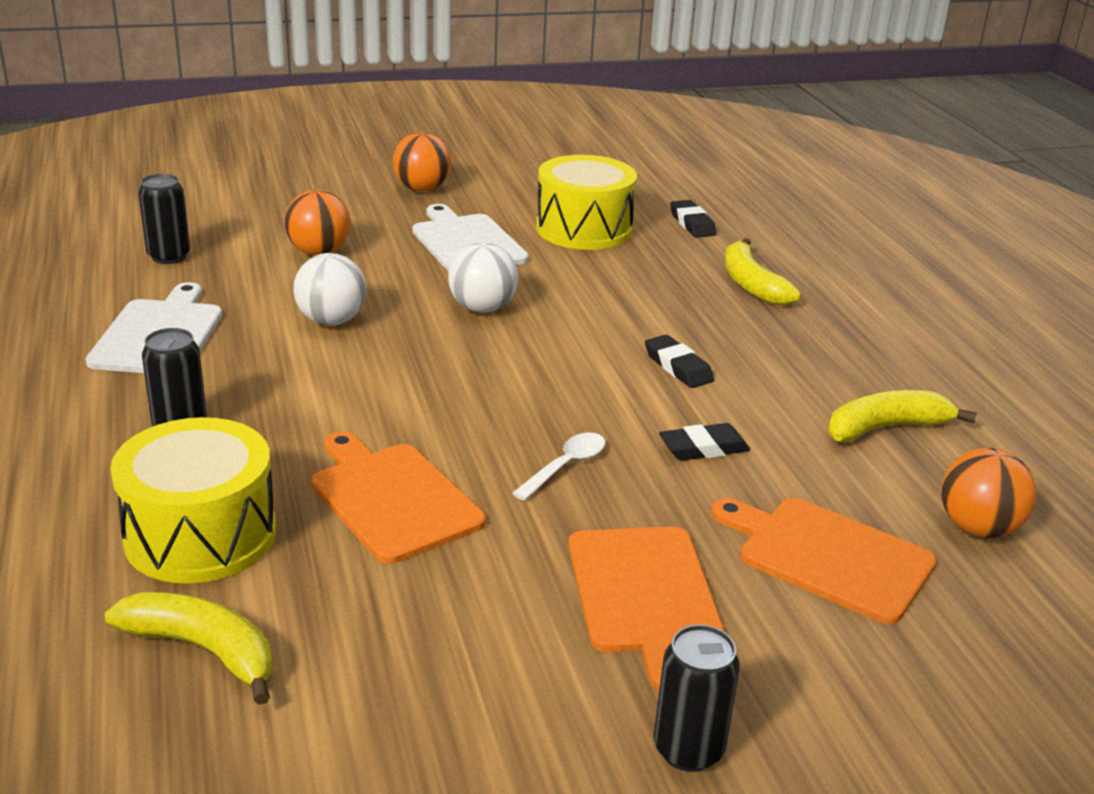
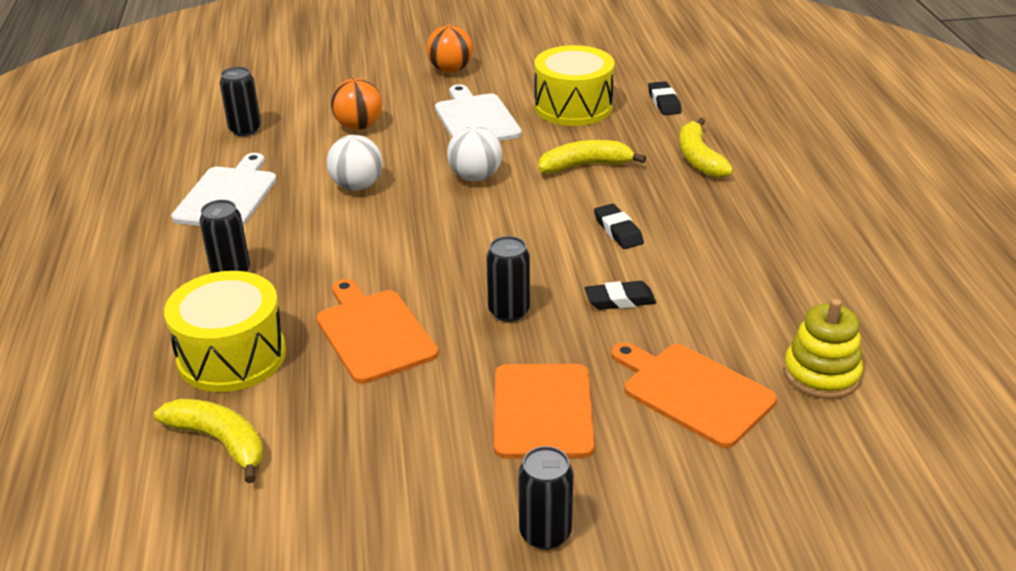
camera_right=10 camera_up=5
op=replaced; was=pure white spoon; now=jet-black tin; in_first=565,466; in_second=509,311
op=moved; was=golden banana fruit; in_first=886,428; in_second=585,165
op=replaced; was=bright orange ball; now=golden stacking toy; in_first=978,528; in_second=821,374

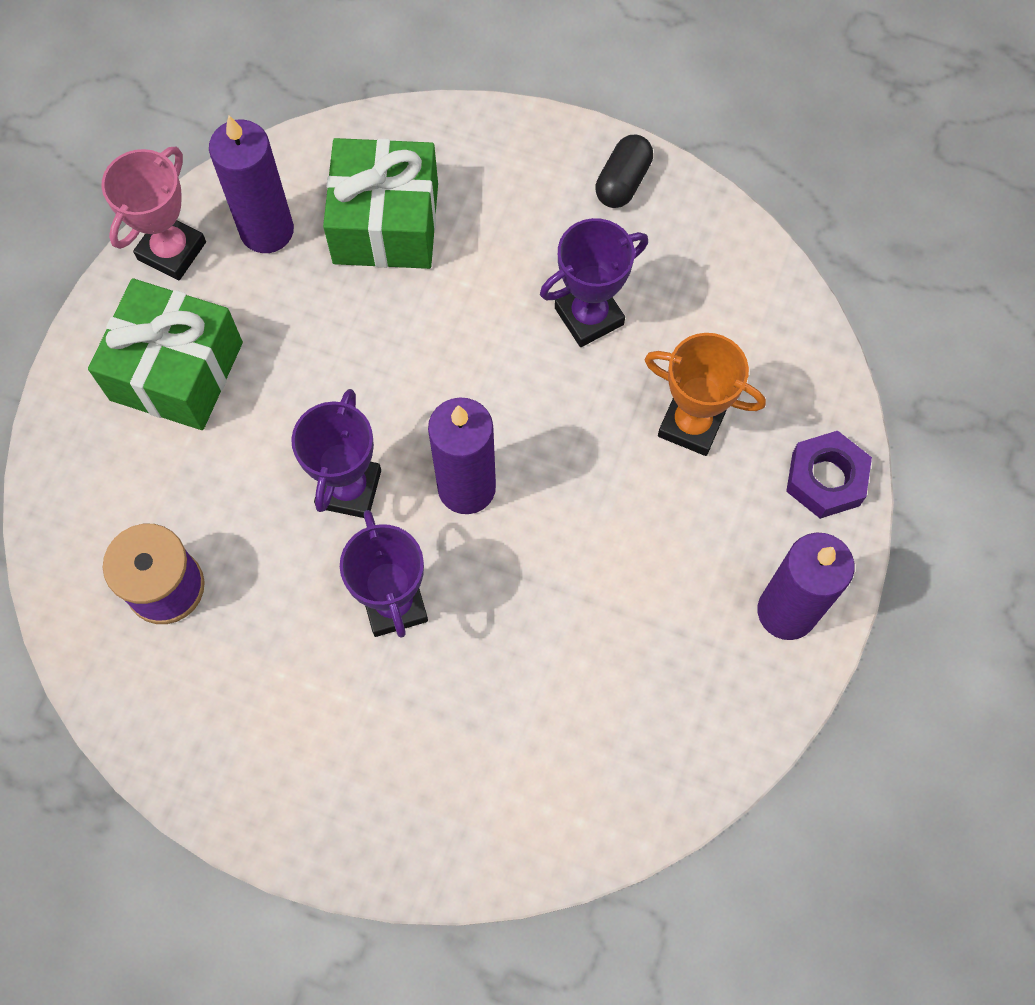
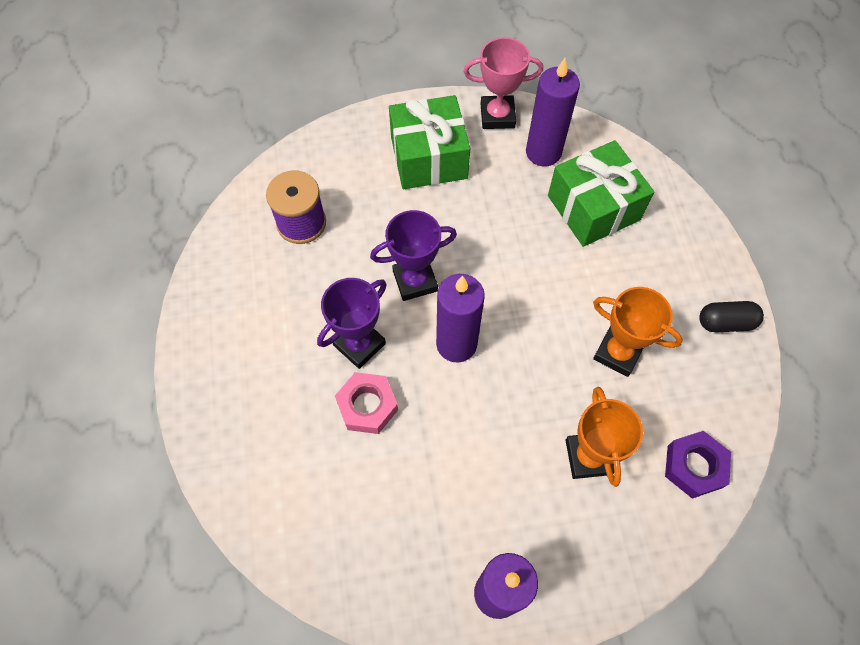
camera_right=60 camera_up=-5
op=recoloured; was=violet trophy; now=bright orange trophy; in_first=589,316; in_second=618,353
op=moved; was=violet hex nut; in_first=825,479; in_second=694,466
op=added; now=rose-pink hex nut; in_second=367,406

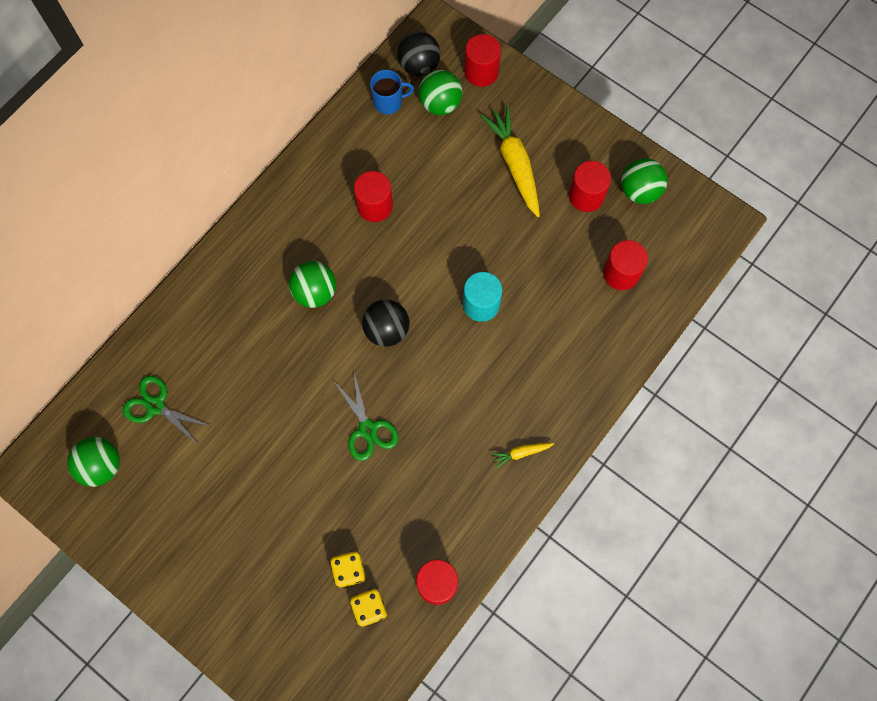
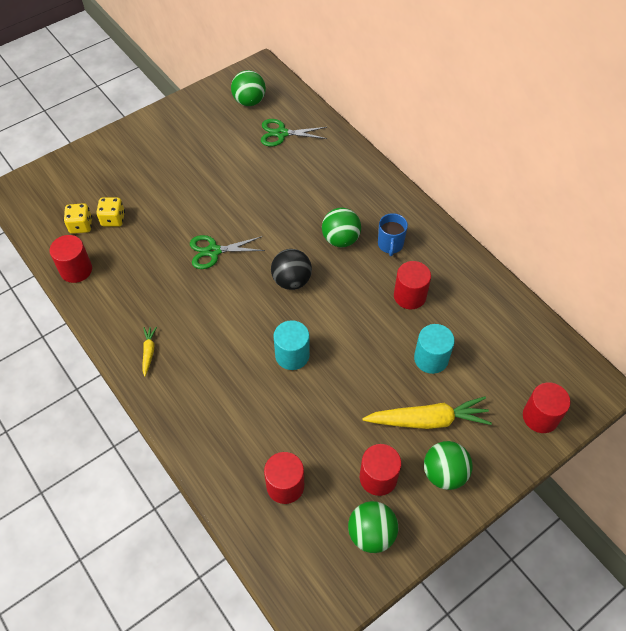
camera_right=105 camera_up=-15
op=turned; was=green scissors; in_first=156,406; in_second=281,133; clockwise=-135
op=moved; was=blue mug; in_first=388,102; in_second=390,245
op=removed; was=jet-black ball; in_first=419,66
op=moved; was=green ball; in_first=440,104; in_second=444,473
op=added; now=aqua cylinder; in_second=431,359

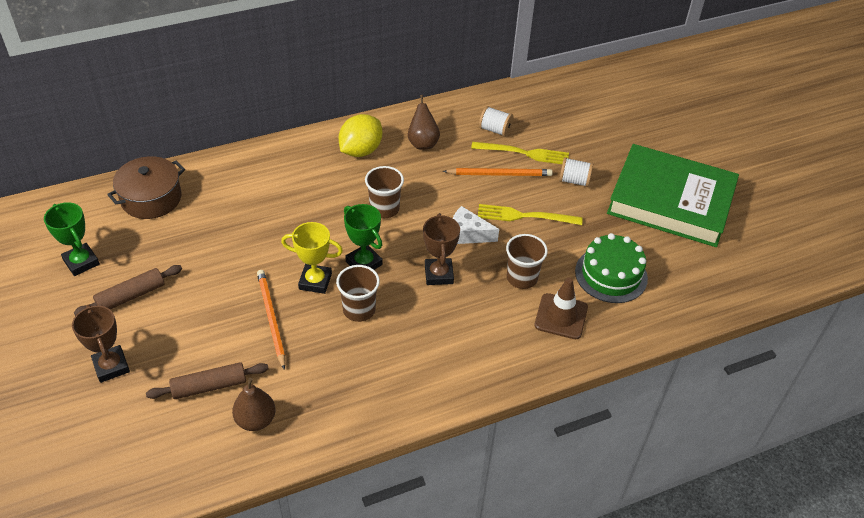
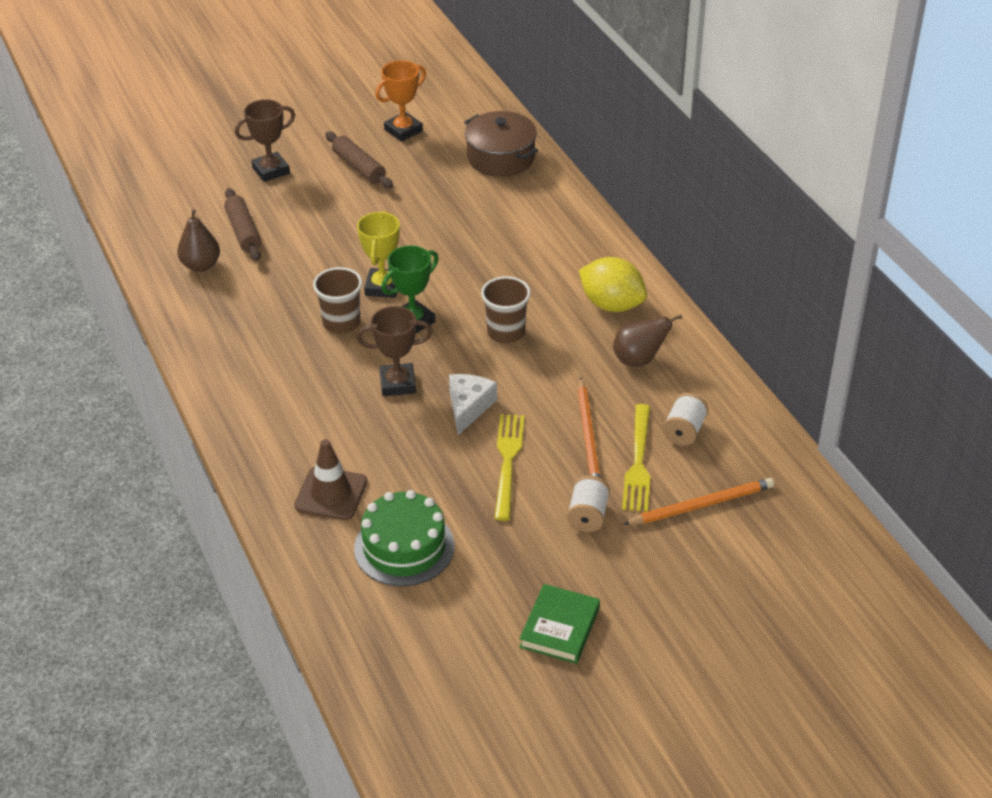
camera_right=90 camera_up=-5
op=recoloured; was=green trophy; now=bright orange trophy; in_first=81,262; in_second=403,130
op=moved; was=bright orange wooden pencil; in_first=271,318; in_second=702,505
op=removed; was=russet tumbler; in_first=522,278
op=resized; was=green book; in_first=670,201; in_second=560,627; ratio=0.43

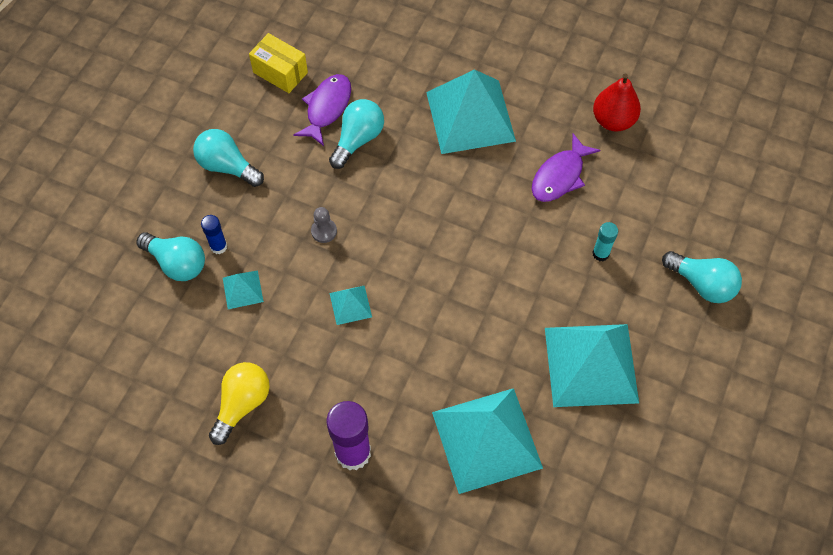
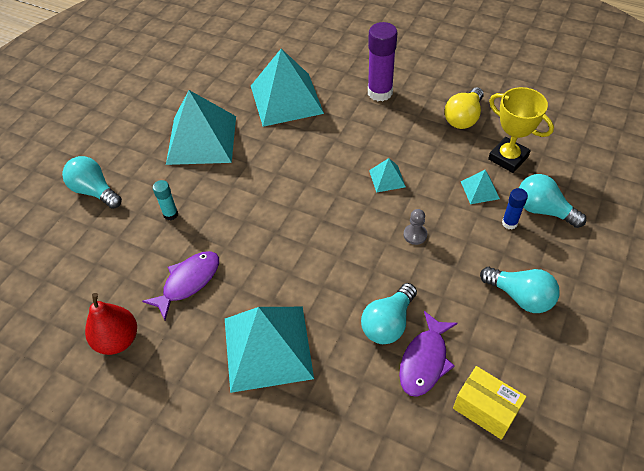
camera_right=-175 camera_up=-10
op=added; now=golden trophy; in_second=508,158

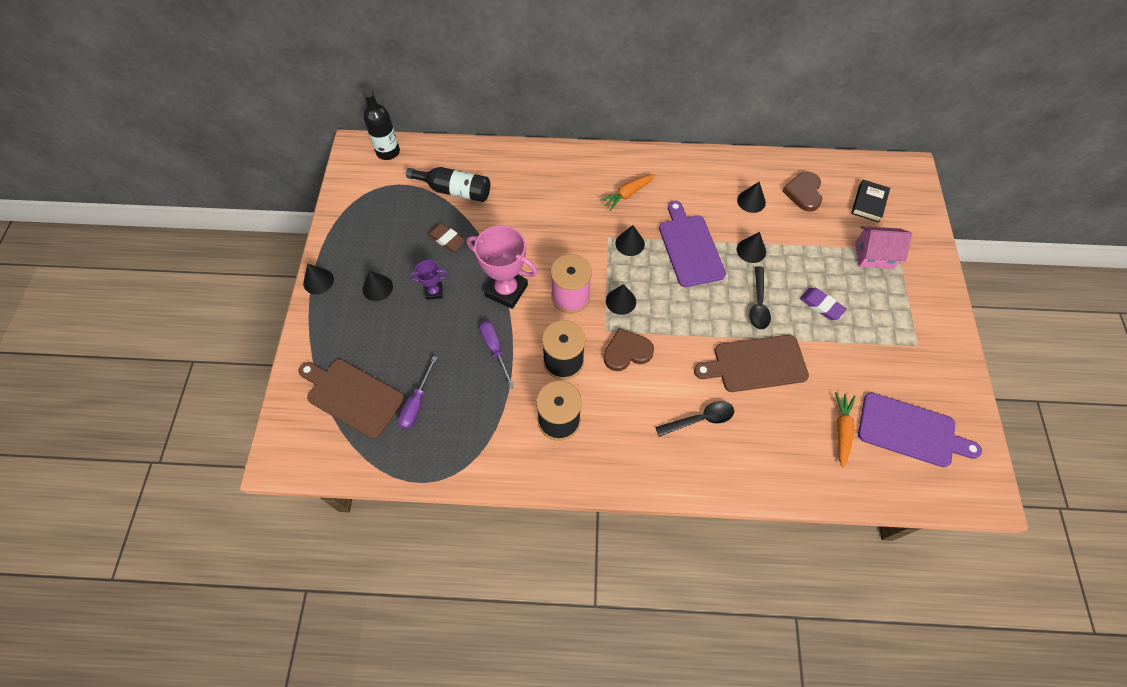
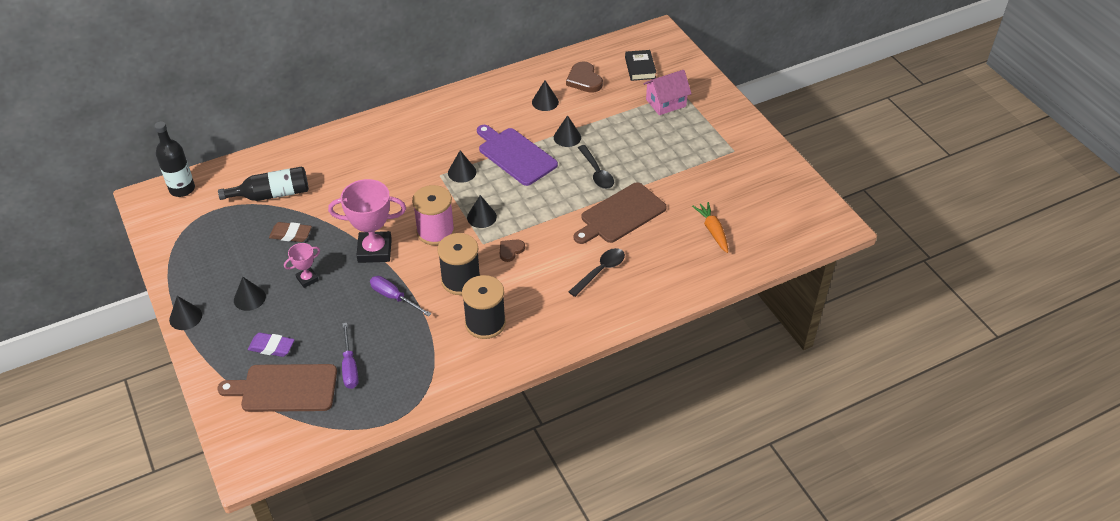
camera_right=-30 camera_up=-15
op=recoloured; was=violet trophy; now=rose-pink trophy; in_first=434,292; in_second=307,279
op=removed; was=bright orange carrot; in_first=627,194
op=resized; was=russet heart; in_first=627,352; in_second=510,250; ratio=0.61
op=moved; was=violet eraser; in_first=821,305; in_second=271,347
op=removed; was=violet cutting board; in_first=910,431

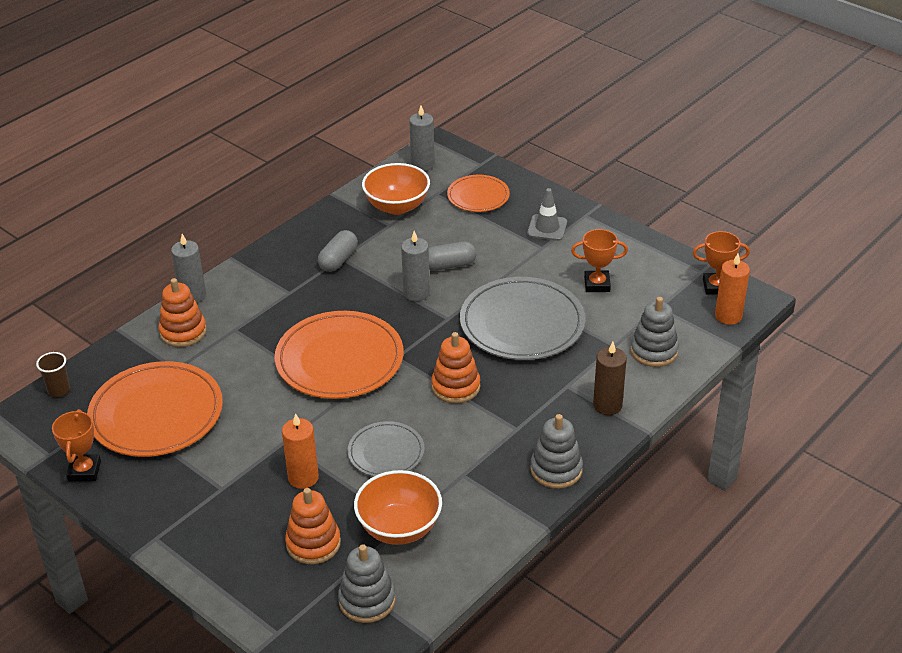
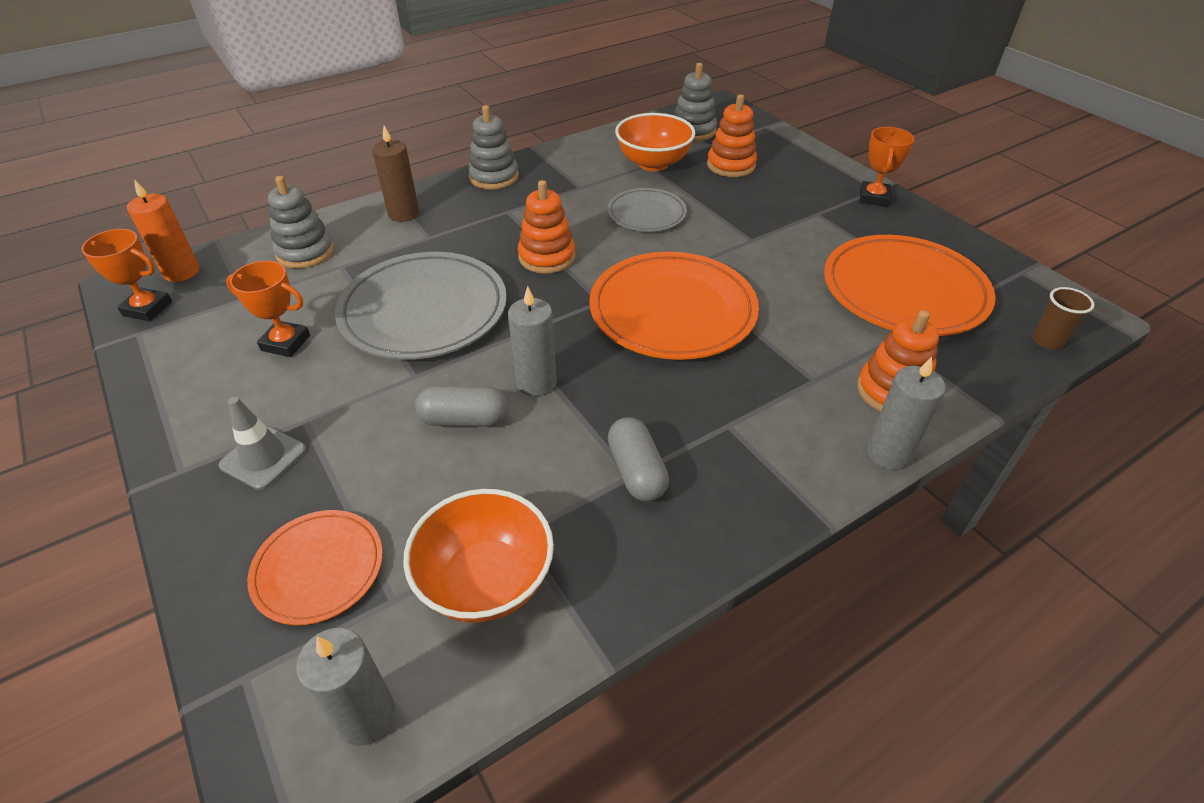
camera_right=-165 camera_up=5
op=moved; was=bright orange trophy; in_first=84,471; in_second=873,198
op=removed; was=bright orange wax candle; in_first=303,478
op=turned; was=gray capsule; in_first=338,260; in_second=636,471; clockwise=-60

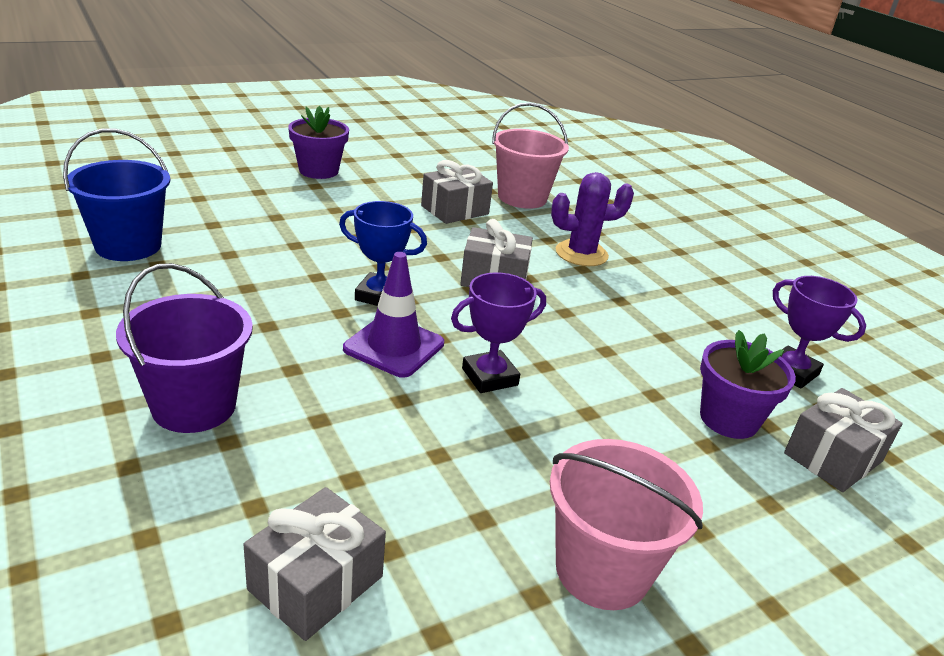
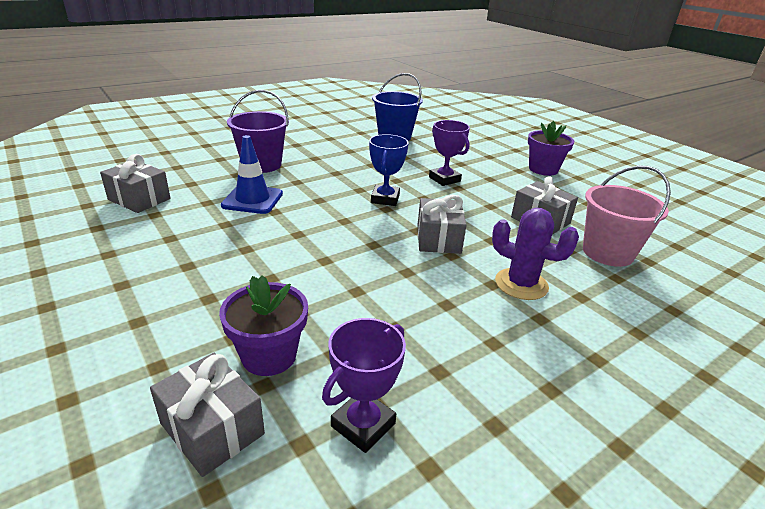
camera_right=85 camera_up=0
op=removed; was=violet safety cone; in_first=394,346
op=moved; was=violet trophy; in_first=489,377; in_second=444,179
op=removed; was=rose-pink bucket; in_first=602,570
op=turned; was=violet prickly plant; in_first=581,254; in_second=521,284; clockwise=-45
op=added; now=blue safety cone; in_second=252,200

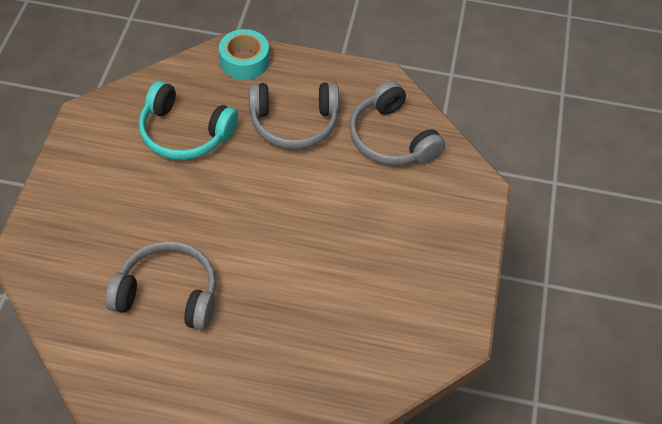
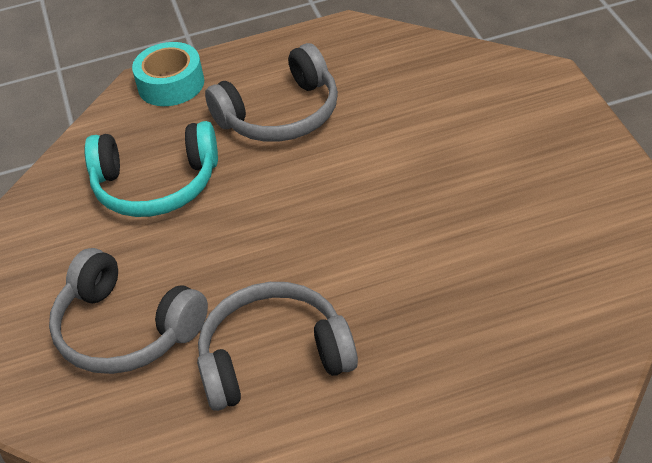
camera_right=-20 camera_up=-10
op=moved; was=gray headphones; in_first=391,138; in_second=125,330

